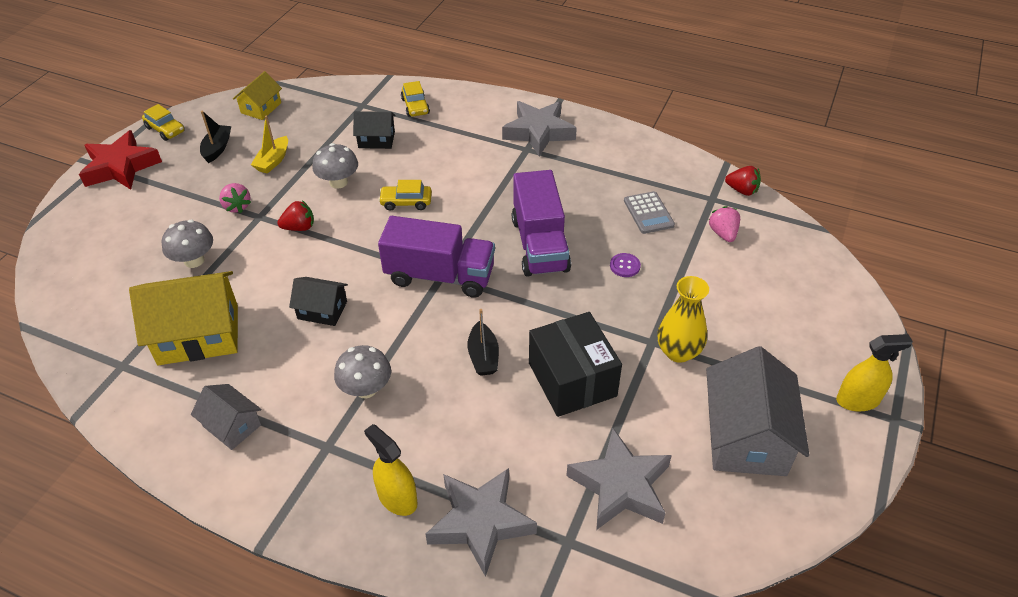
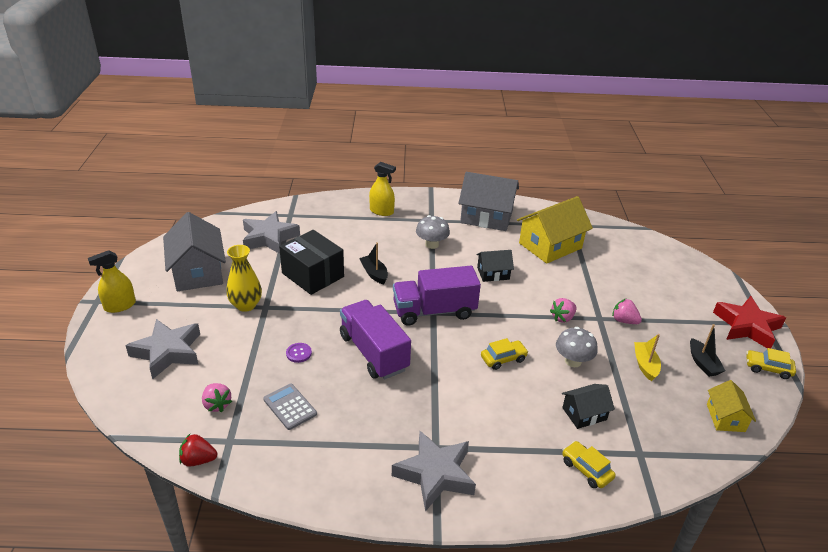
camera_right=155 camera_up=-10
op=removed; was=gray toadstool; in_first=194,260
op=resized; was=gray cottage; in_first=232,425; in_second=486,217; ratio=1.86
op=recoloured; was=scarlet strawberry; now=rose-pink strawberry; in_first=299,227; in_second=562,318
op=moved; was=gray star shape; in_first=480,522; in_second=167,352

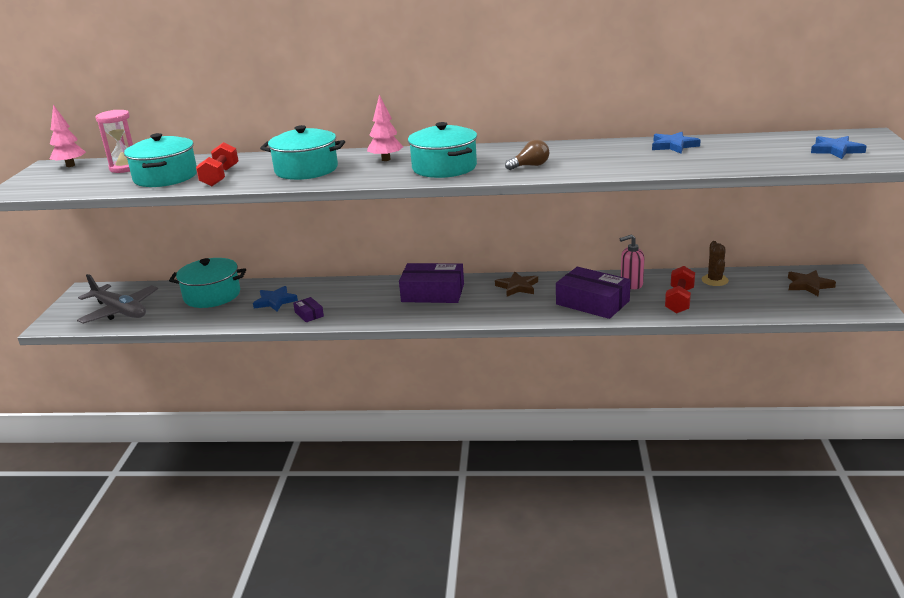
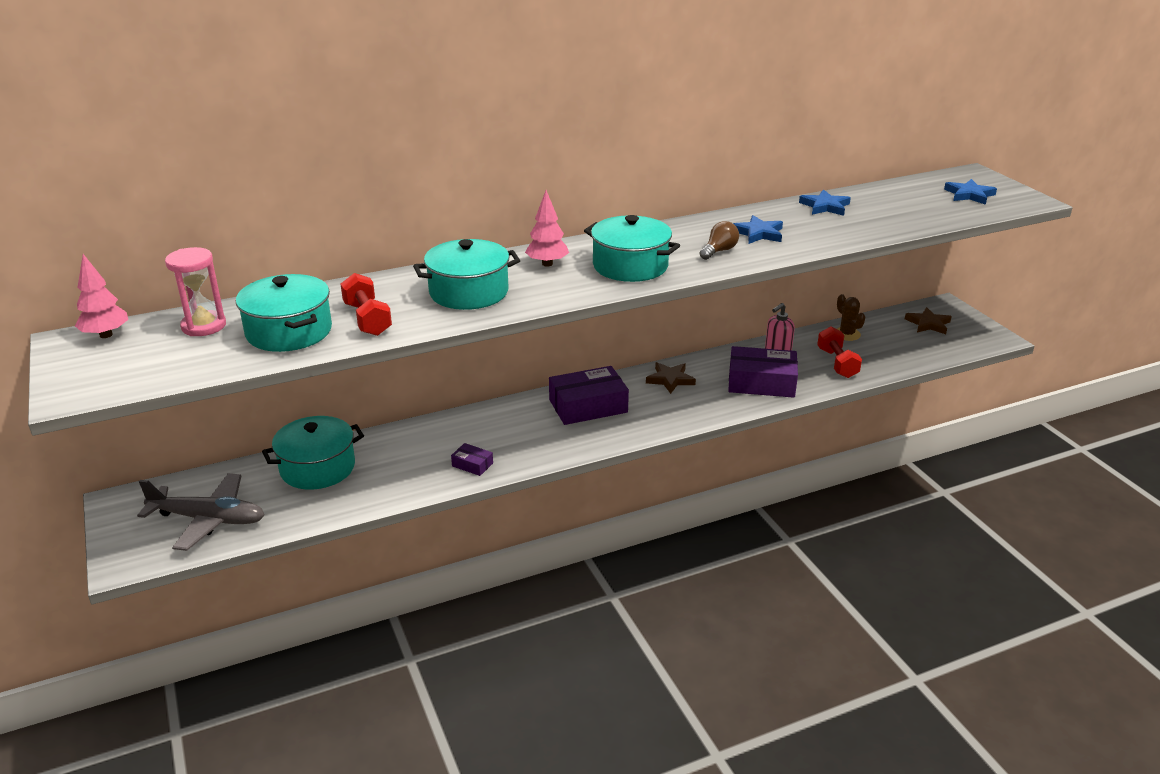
camera_right=-30 camera_up=5
op=moved; was=blue star shape; in_first=275,301; in_second=758,233

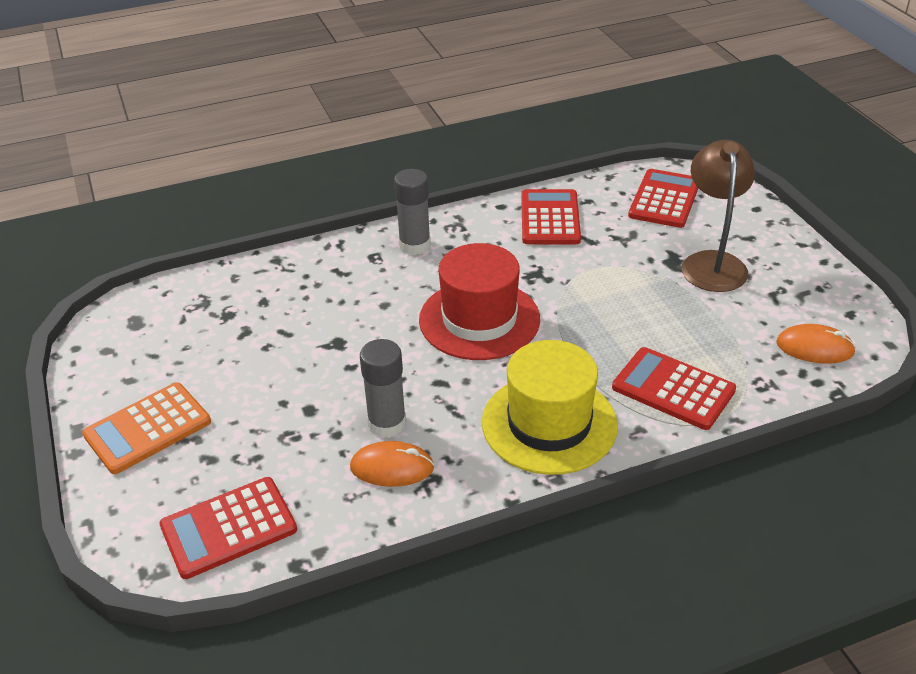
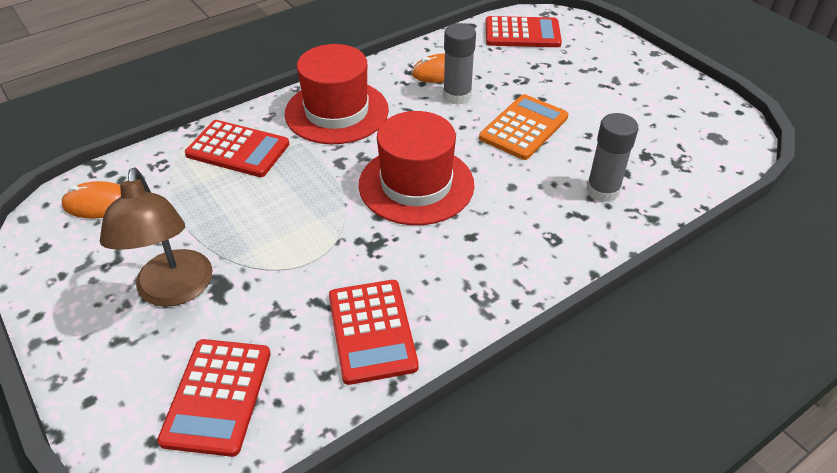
camera_right=165 camera_up=5
op=moved; was=bright orange calculator; in_first=147,428; in_second=524,128
op=turned; was=scarlet calculator; in_first=228,528; in_second=522,33; clockwise=45
op=moved; was=gray stick of glue; in_first=414,245; in_second=602,190
op=recoloured; was=golden hat; now=scarlet hat; in_first=549,424; in_second=337,112

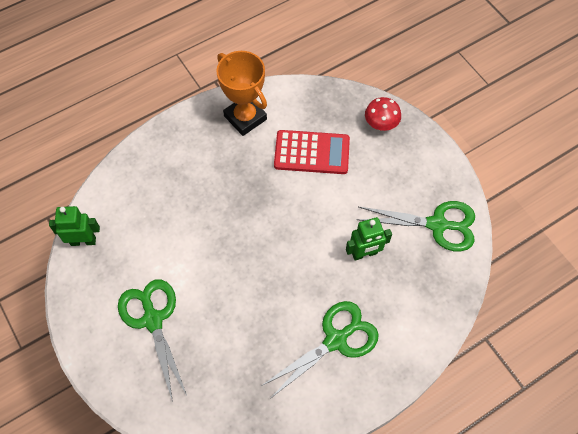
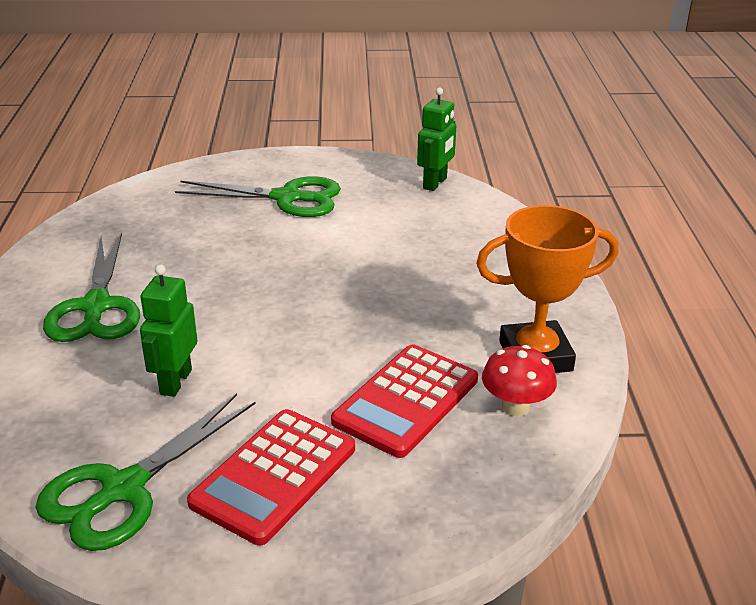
camera_right=120 camera_up=-30
op=moved; was=scarlet toadstool; in_first=381,124; in_second=515,407
op=added; now=scarlet calculator; in_second=274,476

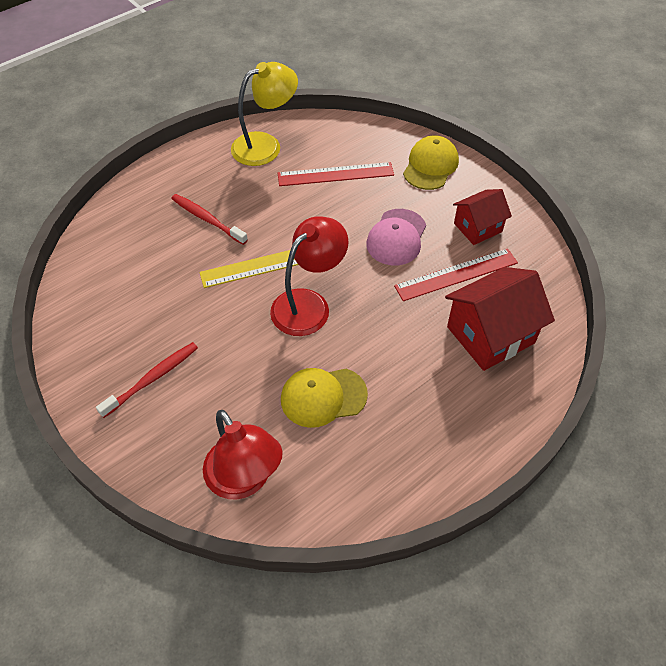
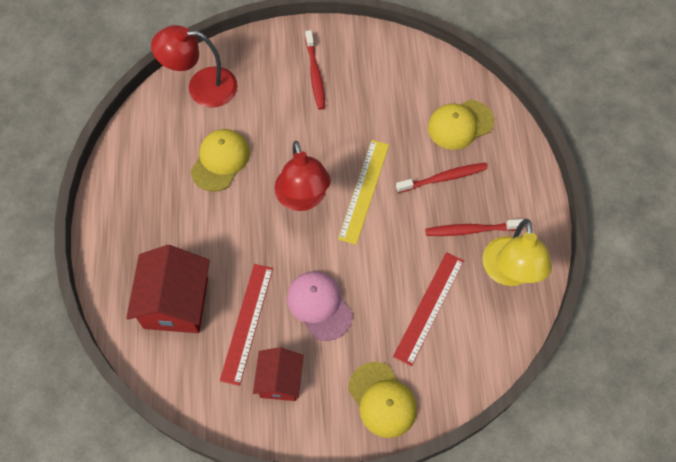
camera_right=125 camera_up=10
op=added; now=scarlet toothbrush; in_second=471,230
op=added; now=golden peaked cap; in_second=460,124

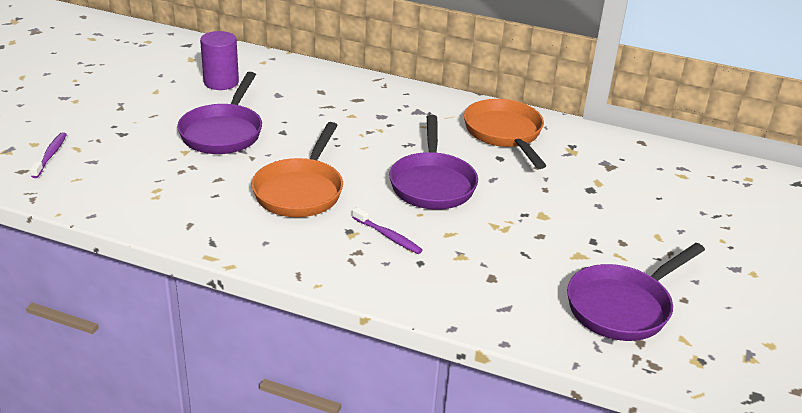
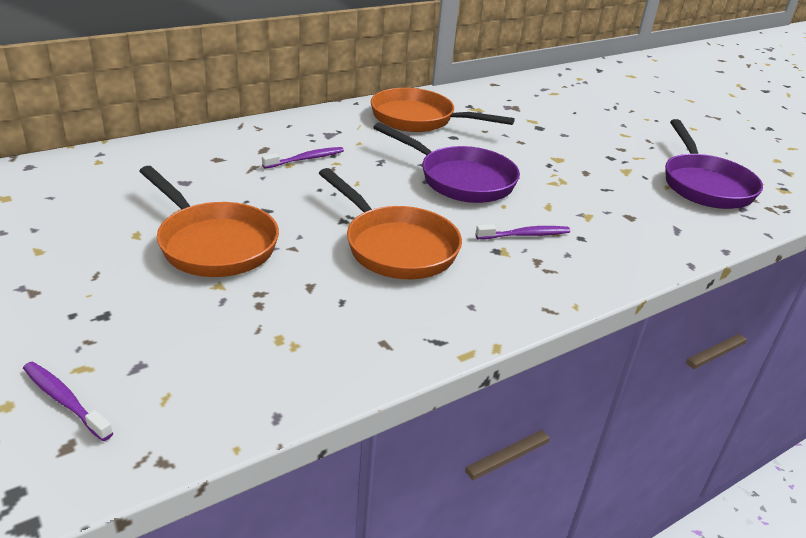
camera_right=-55 camera_up=0
op=recoloured; was=violet pan; now=bright orange pan; in_first=223,132; in_second=213,244
op=removed; was=violet cylinder; in_first=221,82
op=added; now=violet toothbrush; in_second=305,159

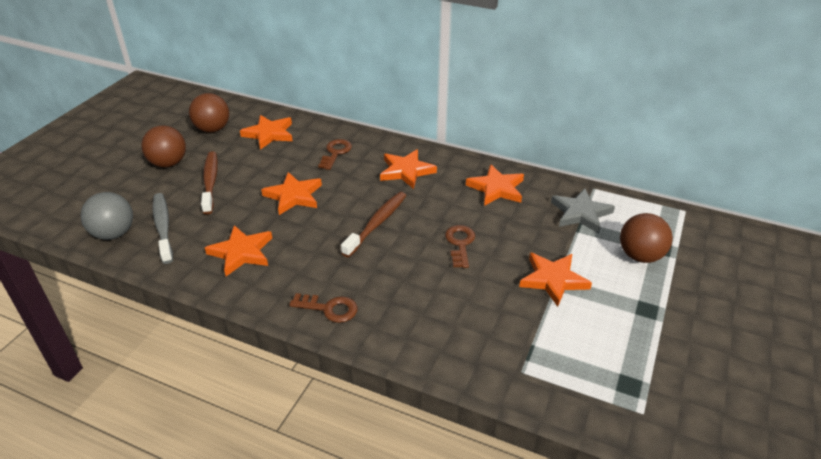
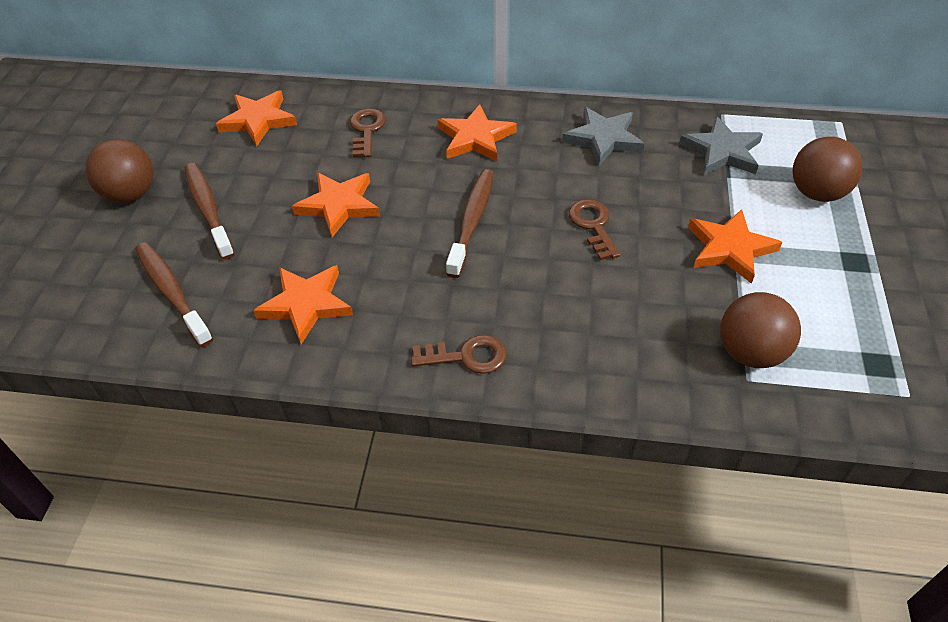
camera_right=-15 camera_up=10
op=removed; was=gray ball; in_first=114,233
op=recoloured; was=gray toothbrush; now=russet toothbrush; in_first=163,227; in_second=172,292
op=moved; was=russet ball; in_first=213,129; in_second=750,352
op=recoloured; was=bright orange star shape; now=gray star shape; in_first=496,188; in_second=603,139

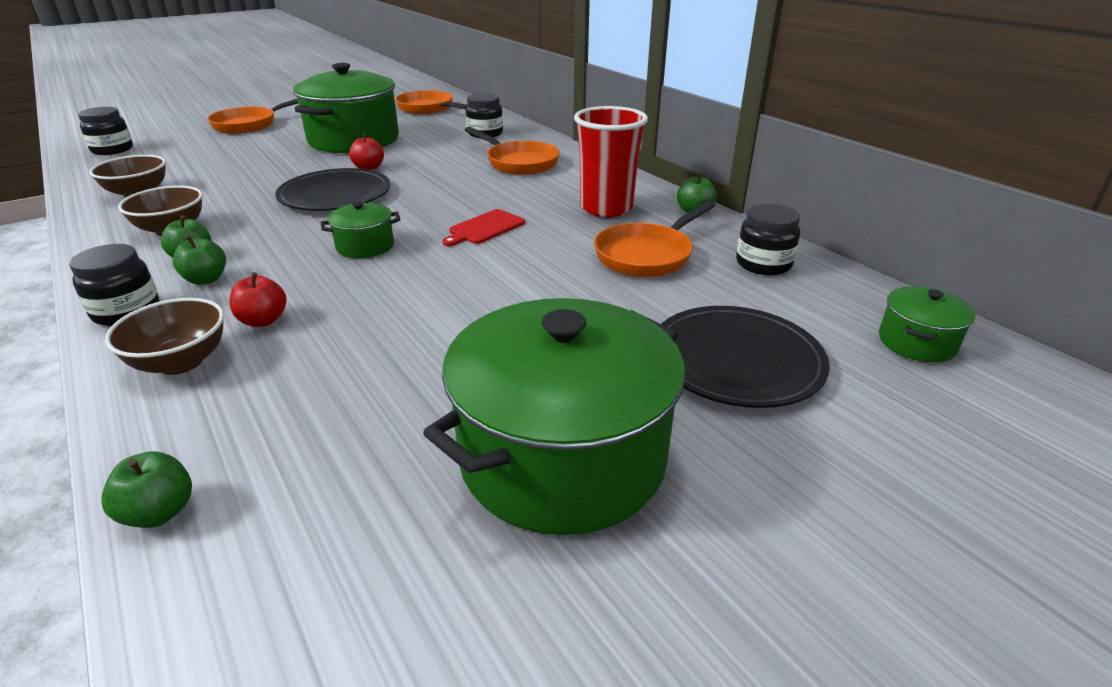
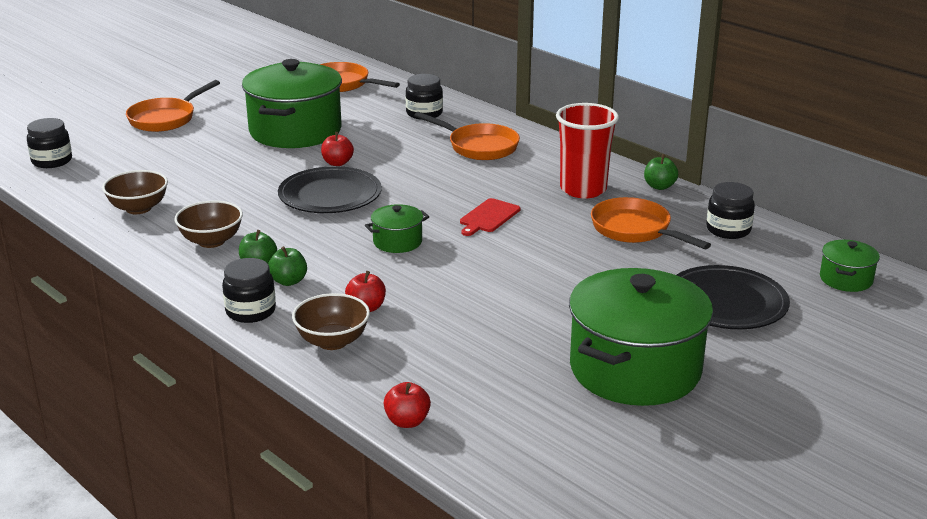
camera_right=-10 camera_up=-5
op=recoloured; was=green toy apple; now=scarlet toy apple; in_first=159,512; in_second=407,421
op=turned; was=bright orange pan; in_first=647,255; in_second=635,230; clockwise=105

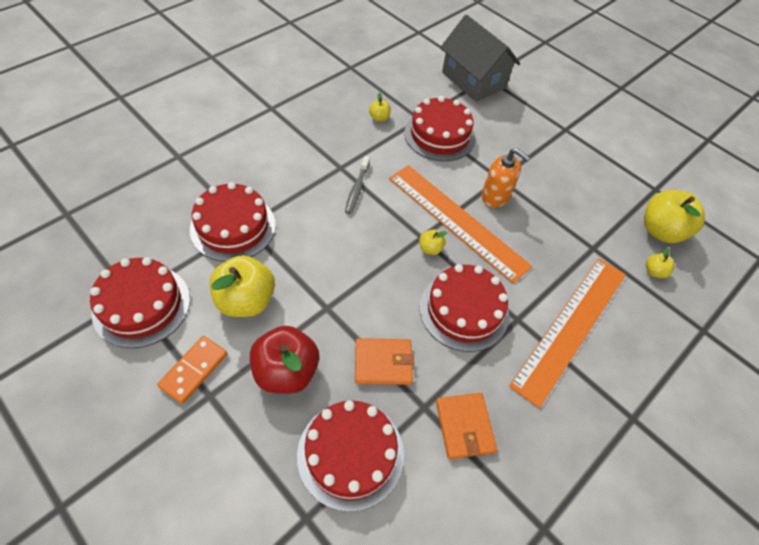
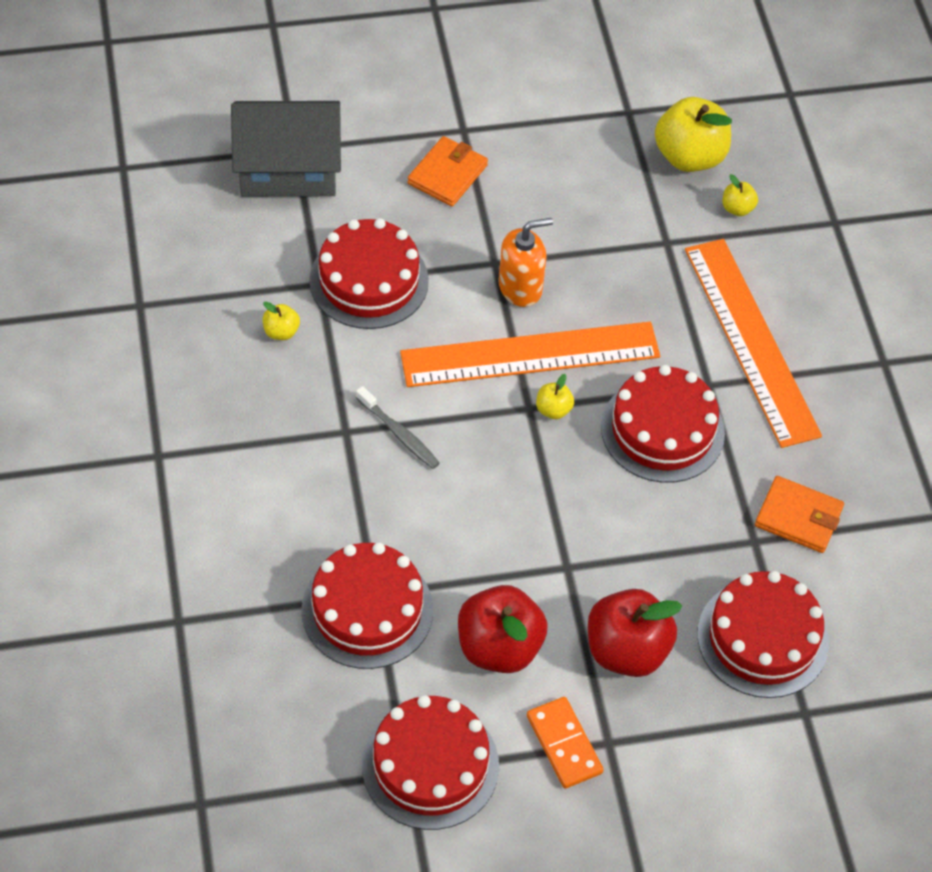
camera_right=-55 camera_up=0
op=recoloured; was=golden toy apple; now=scarlet toy apple; in_first=246,300; in_second=499,647
op=moved; was=bright orange billfold; in_first=383,363; in_second=447,174

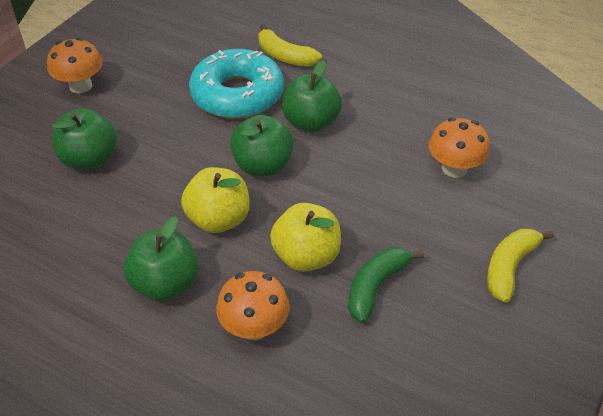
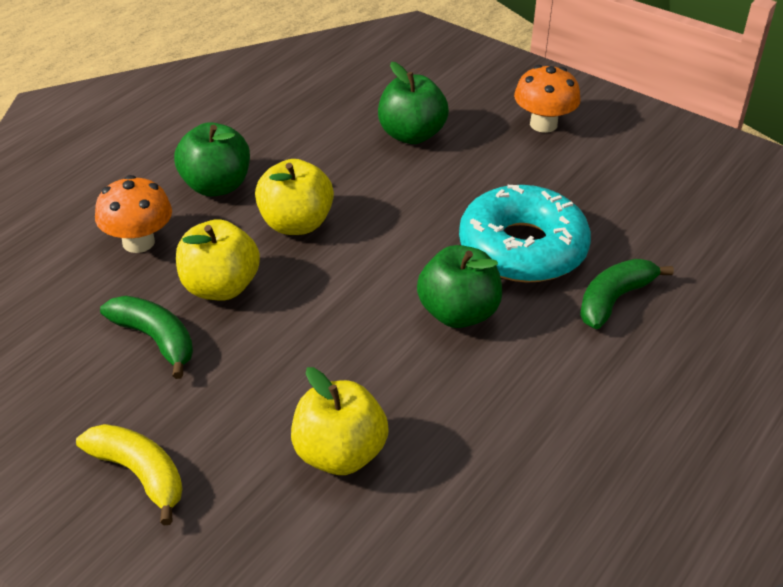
camera_right=95 camera_up=-5
op=removed; was=green toy apple; in_first=263,166
op=recoloured; was=golden banana fruit; now=green banana fruit; in_first=285,56; in_second=614,300
op=replaced; was=bright orange toadstool; now=golden toy apple; in_first=454,168; in_second=339,454

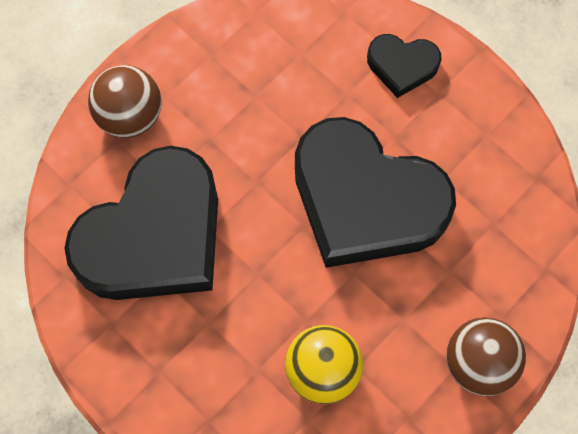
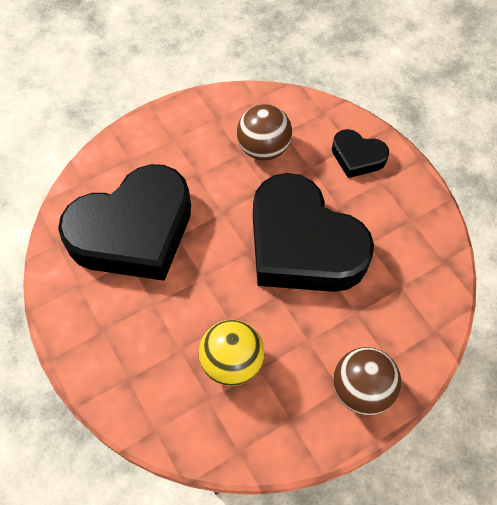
camera_right=15 camera_up=-10
op=moved; was=russet ball; in_first=130,115; in_second=263,148

